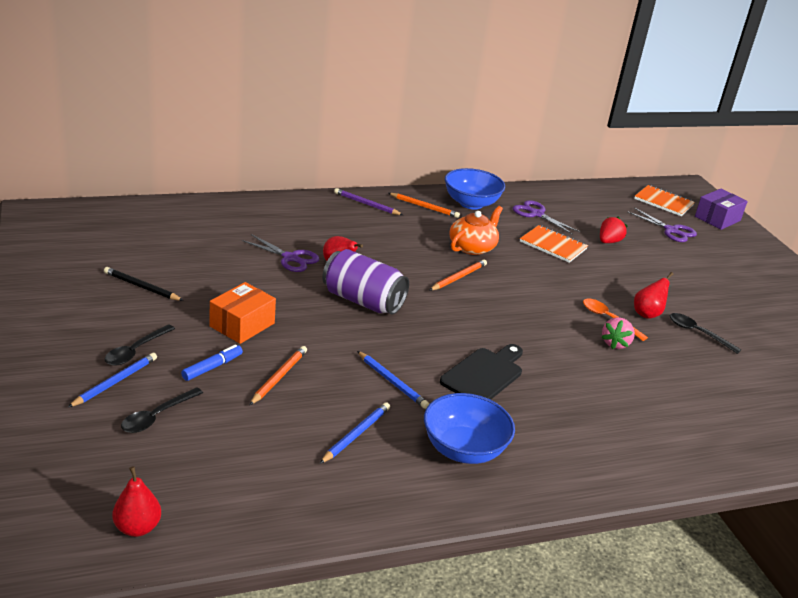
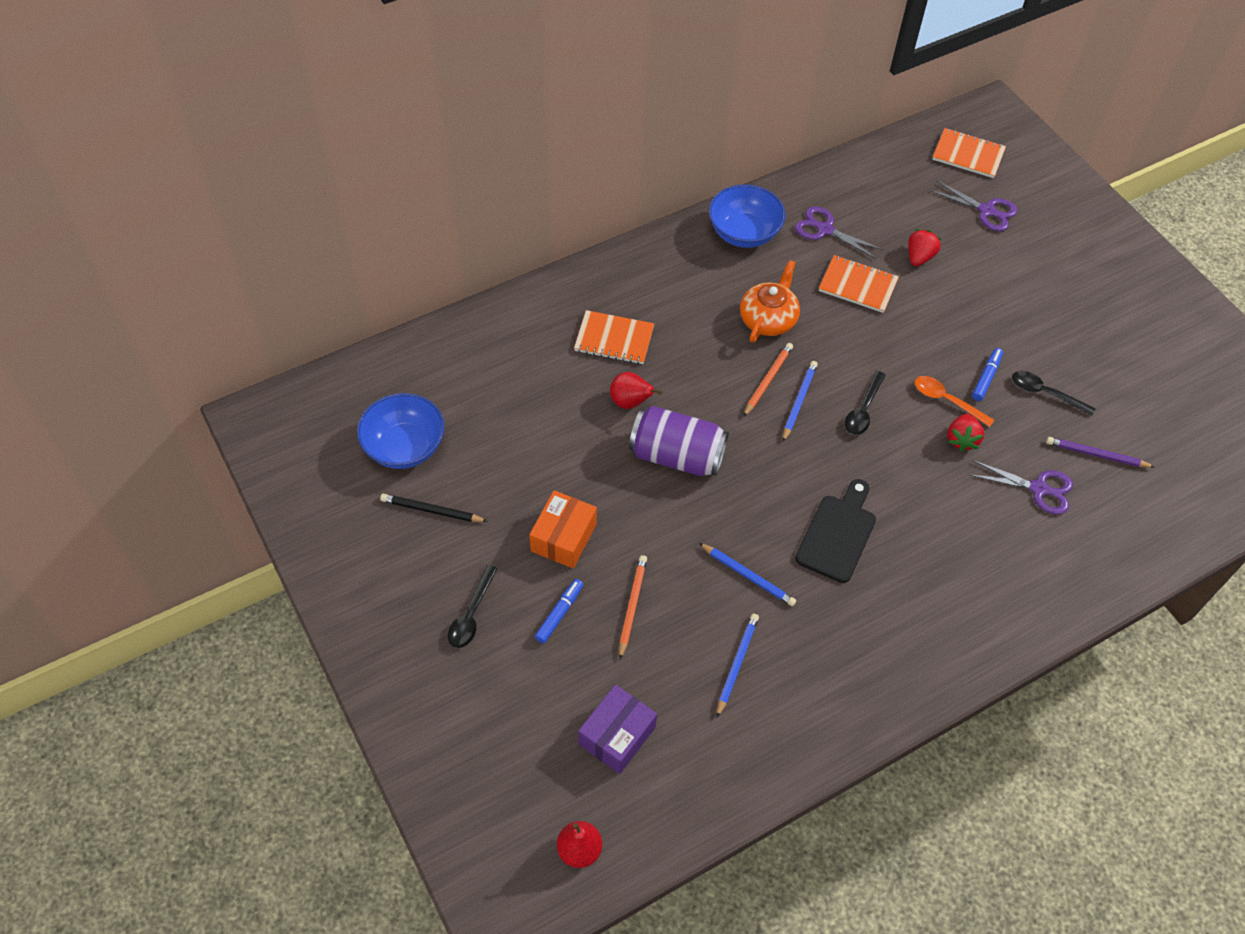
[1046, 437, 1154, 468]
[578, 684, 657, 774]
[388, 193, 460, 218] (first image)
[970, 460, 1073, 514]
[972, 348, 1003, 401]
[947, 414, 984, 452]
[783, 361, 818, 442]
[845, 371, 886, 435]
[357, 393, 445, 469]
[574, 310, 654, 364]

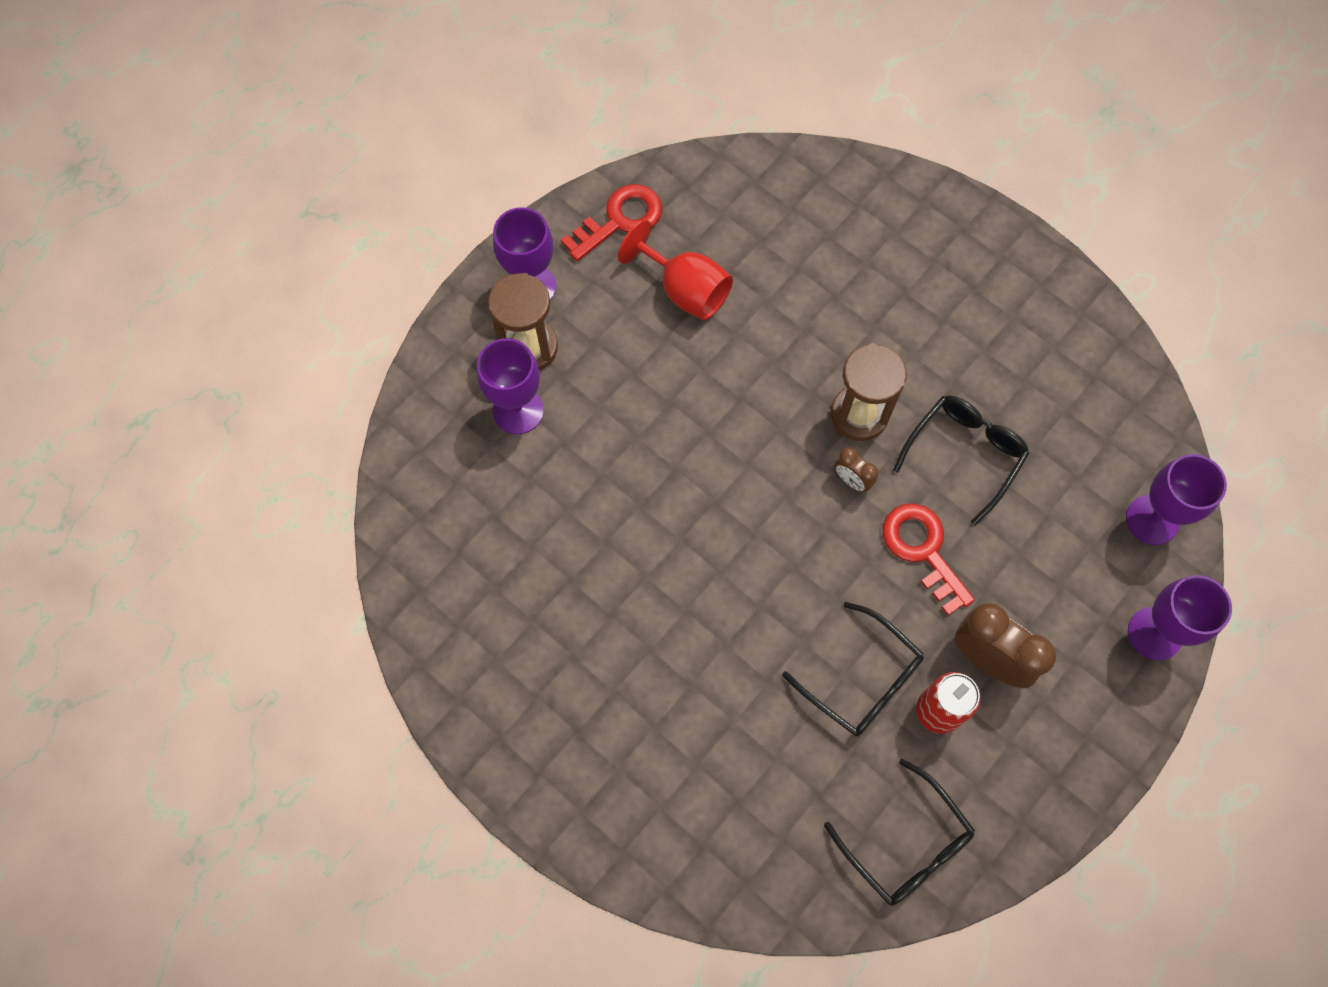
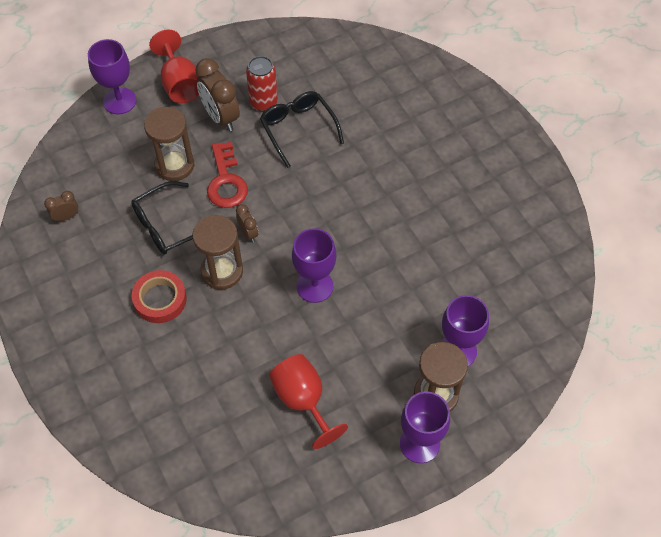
[561, 184, 662, 261] (first image)
[292, 228, 336, 303]
[824, 759, 975, 906] (first image)
[149, 30, 199, 103]
[144, 107, 194, 181]
[44, 191, 78, 222]
[132, 270, 187, 323]

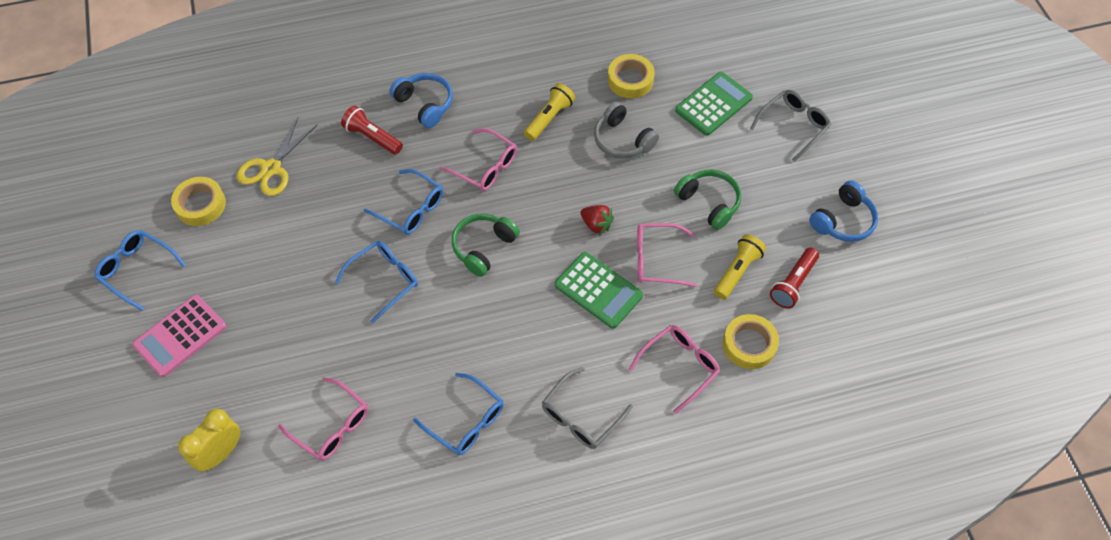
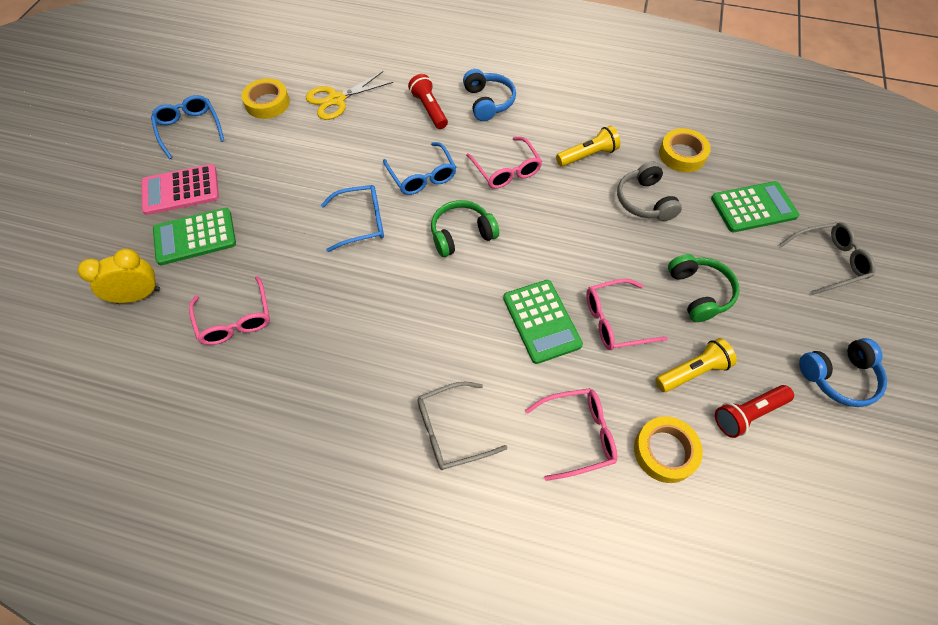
[580, 205, 614, 235] (first image)
[586, 279, 668, 350]
[413, 373, 504, 455] (first image)
[153, 208, 236, 265]

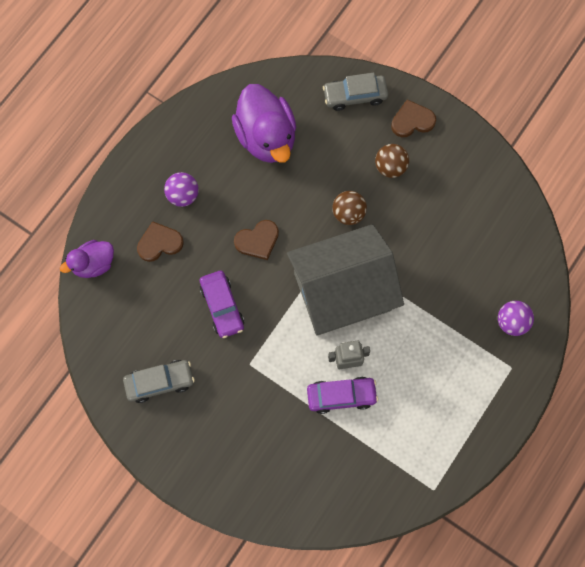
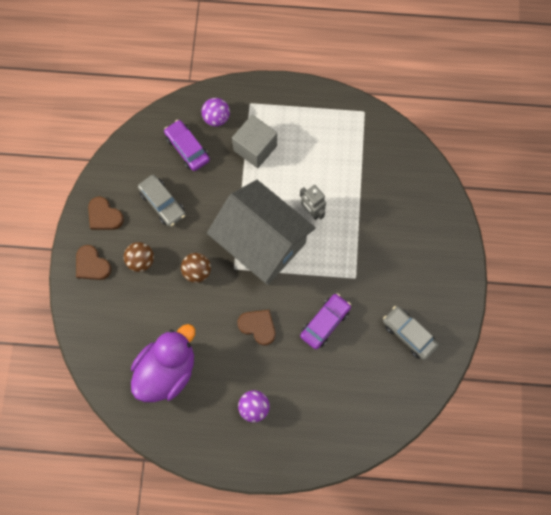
[138, 175, 186, 227]
[88, 196, 124, 230]
[60, 240, 114, 278] (first image)
[164, 120, 210, 171]
[232, 115, 277, 168]

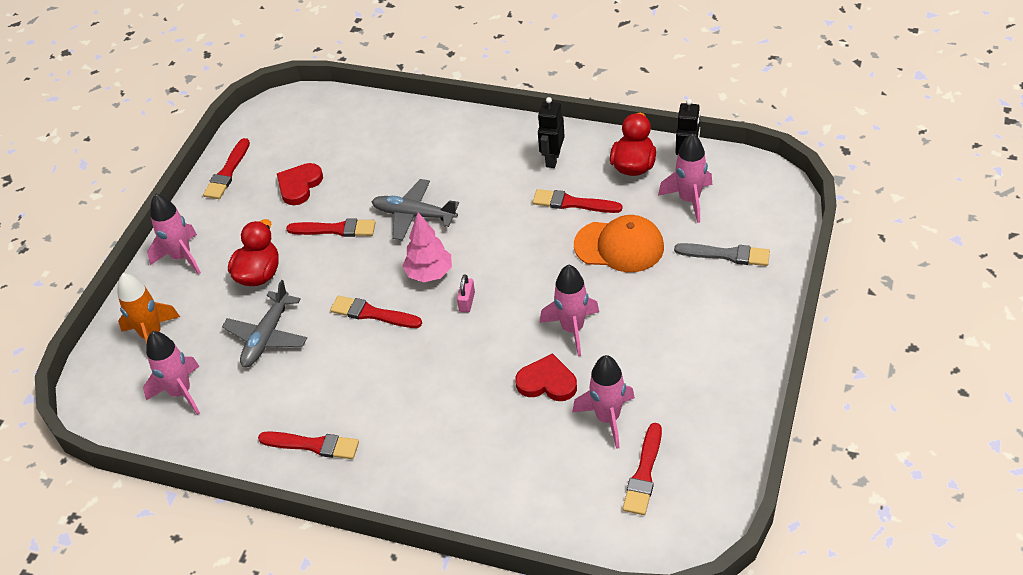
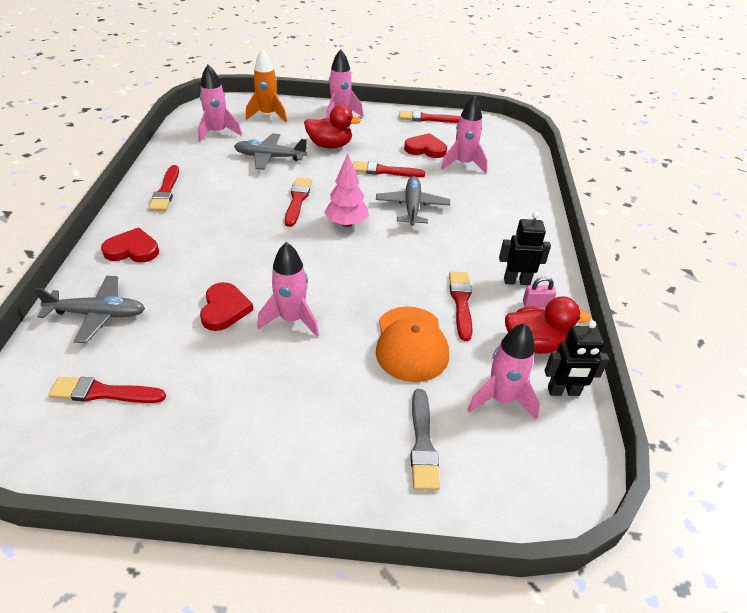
[353, 161, 425, 177]
[523, 276, 556, 307]
[441, 96, 487, 173]
[101, 228, 159, 263]
[34, 276, 145, 343]

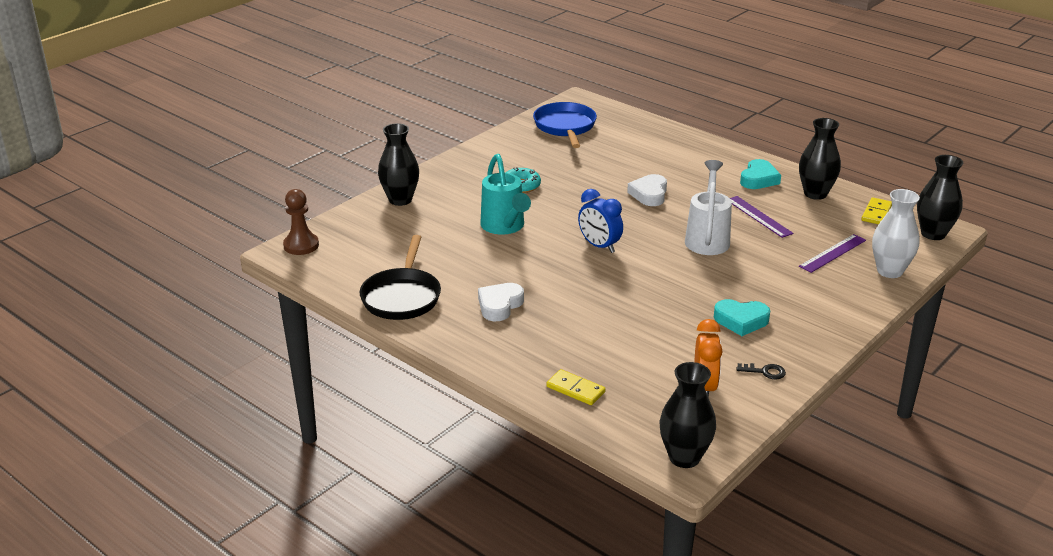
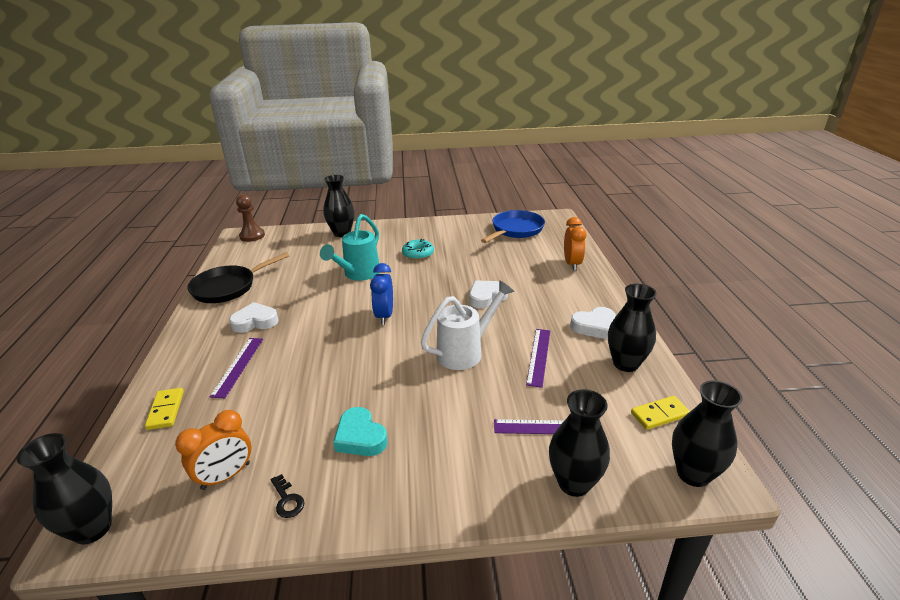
[570, 307, 616, 339]
[549, 389, 610, 497]
[564, 217, 587, 271]
[210, 338, 263, 398]

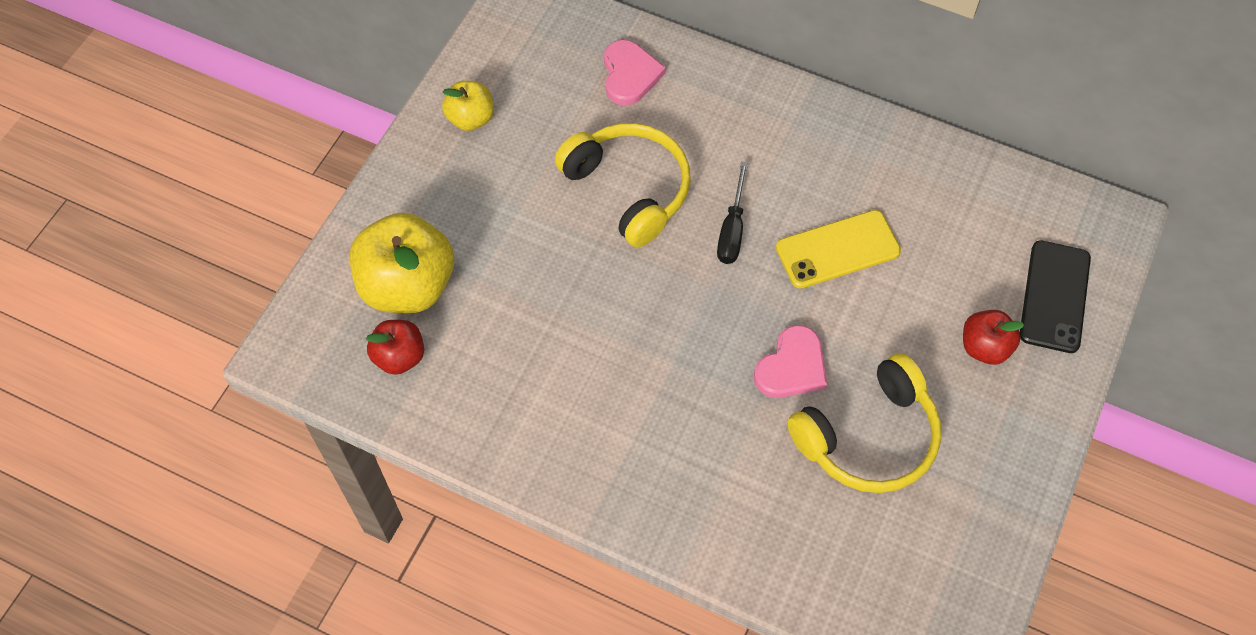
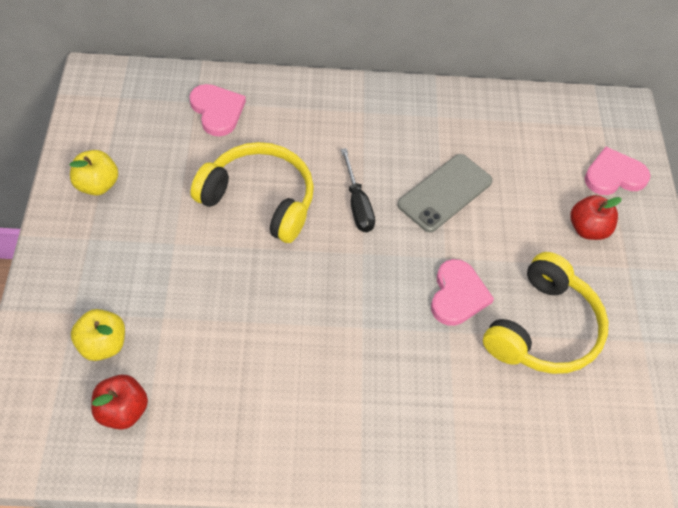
[397, 154, 493, 233]
[71, 309, 125, 361]
[585, 147, 651, 195]

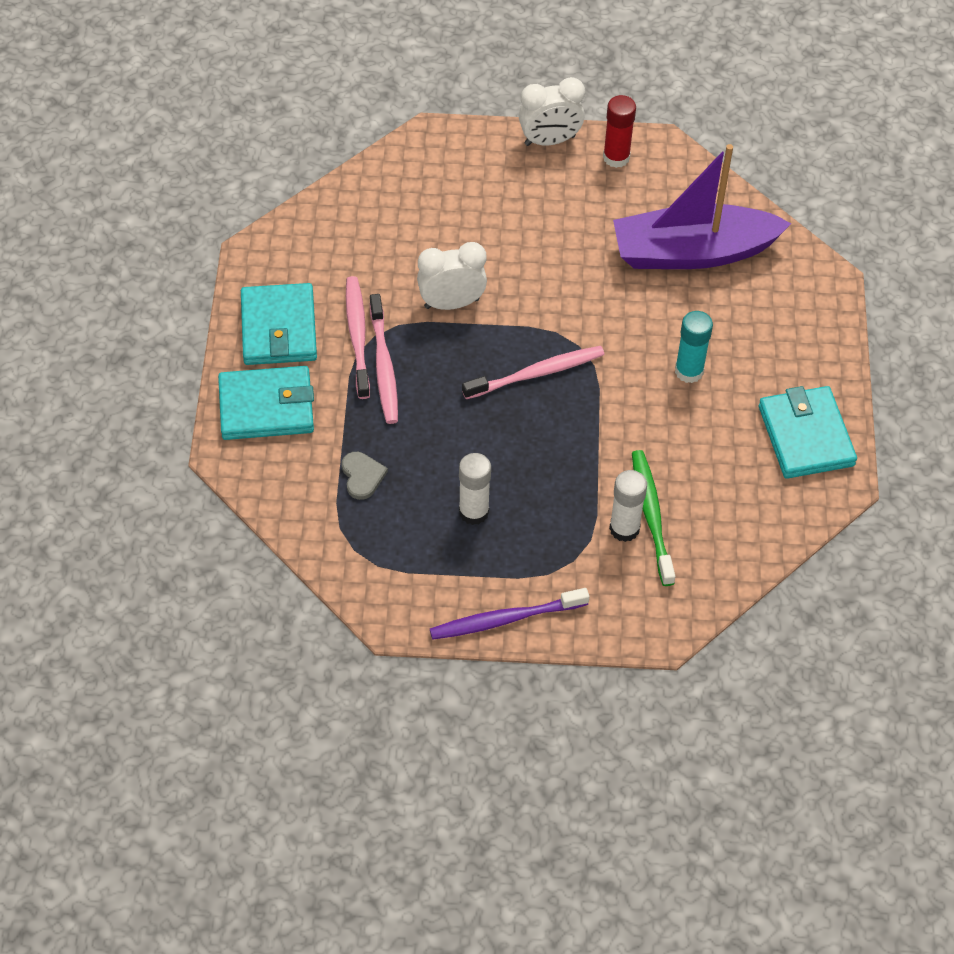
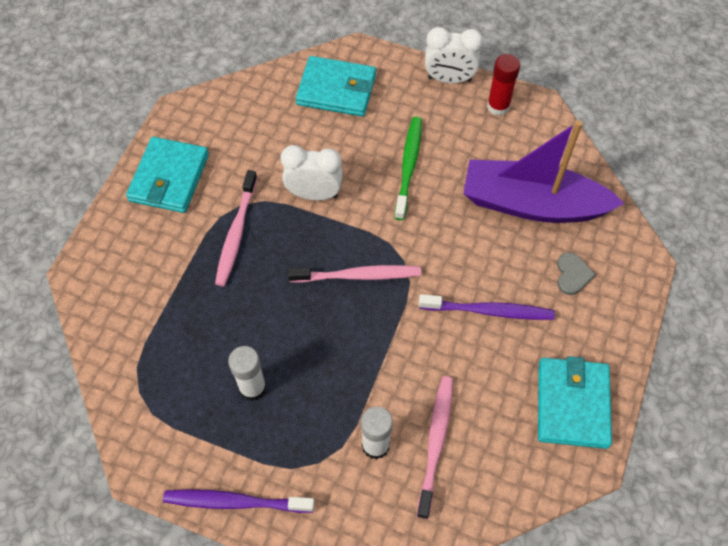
[417, 376, 453, 519]
[419, 294, 555, 320]
[296, 56, 376, 117]
[394, 117, 422, 220]
[557, 252, 596, 295]

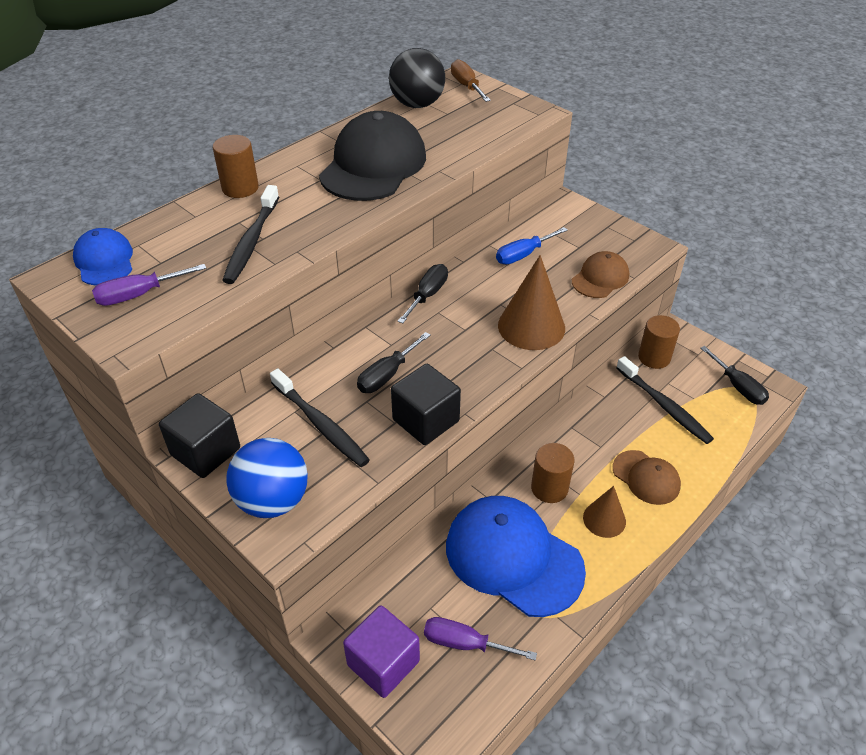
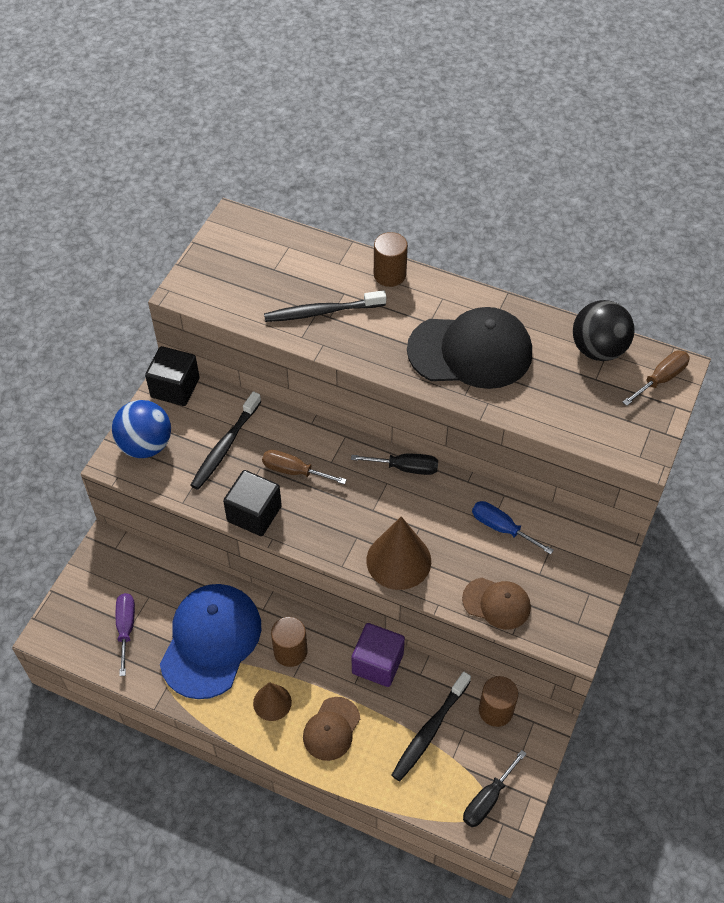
[73, 228, 133, 285] (first image)
[92, 264, 206, 306] (first image)
[262, 450, 347, 484]
[352, 623, 405, 687]

